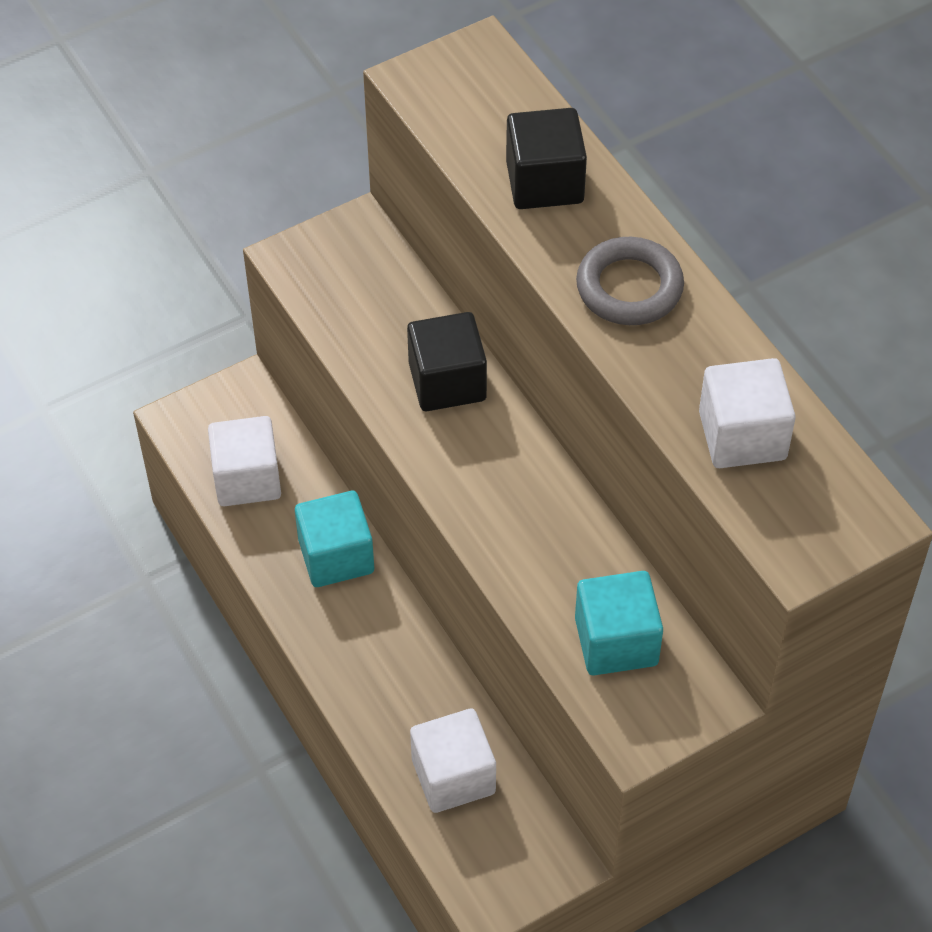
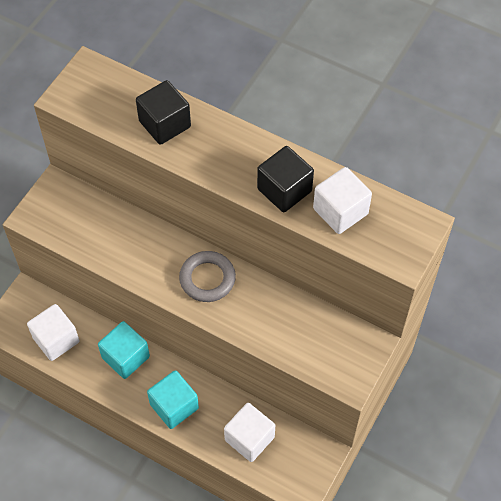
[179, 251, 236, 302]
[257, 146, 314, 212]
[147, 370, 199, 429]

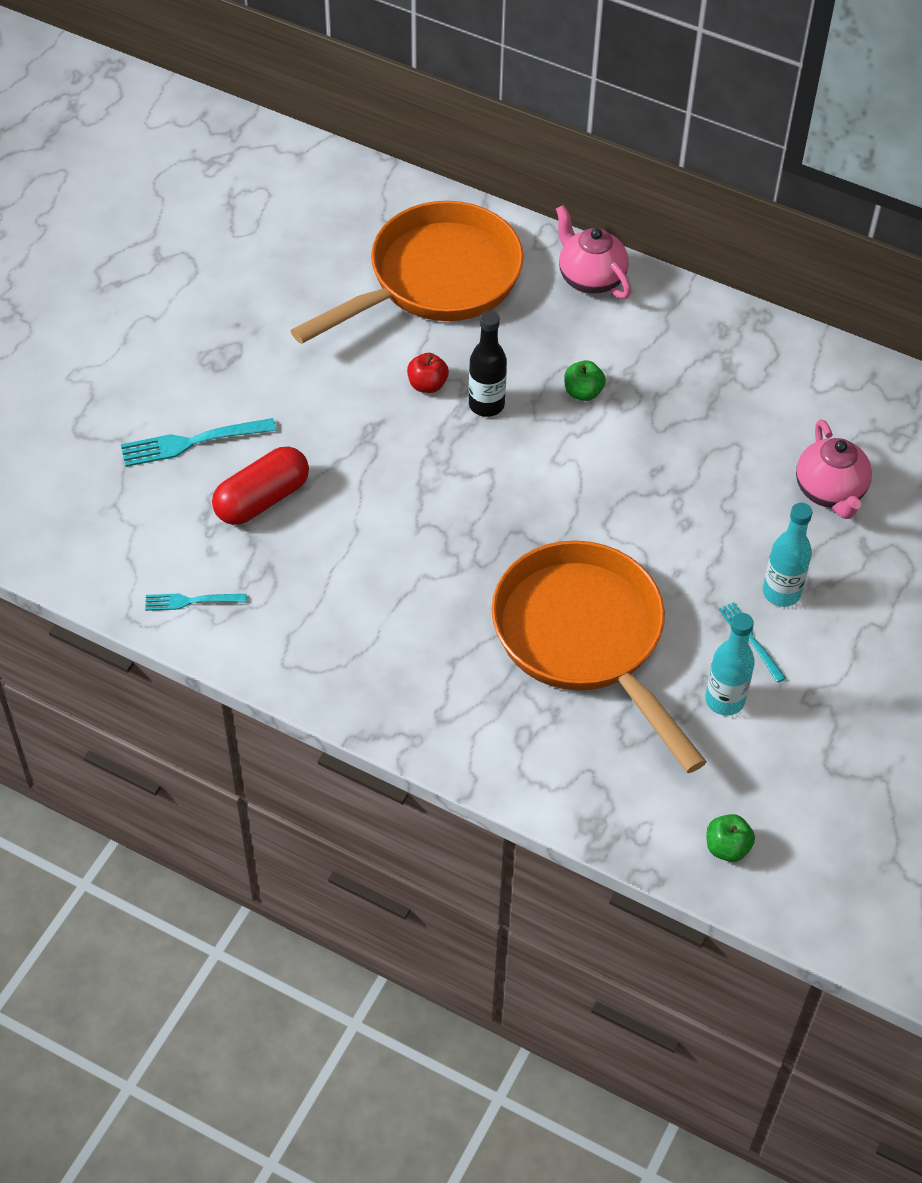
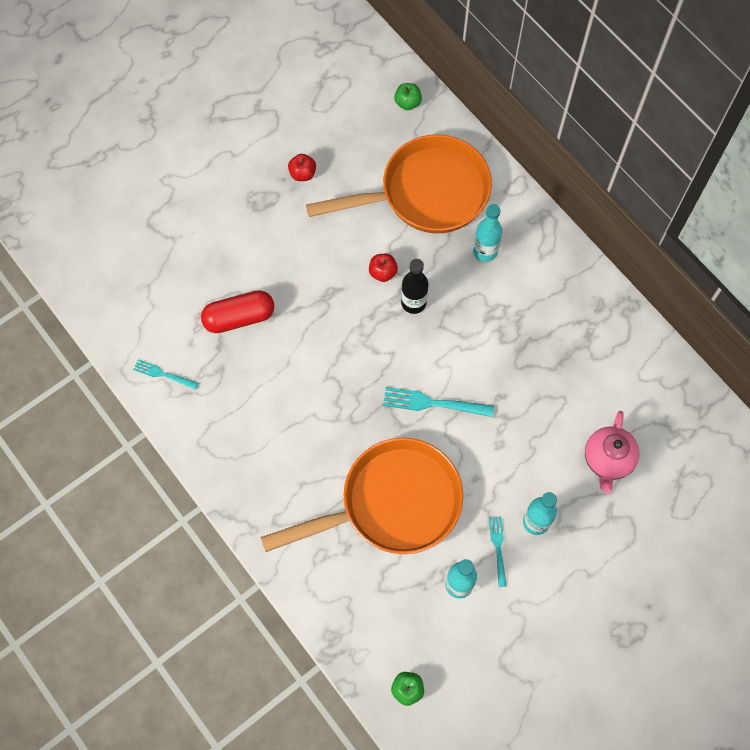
[556, 205, 631, 299] (first image)
[394, 83, 422, 110]
[383, 387, 494, 417]
[261, 437, 463, 554]
[288, 154, 316, 181]
[473, 204, 502, 262]

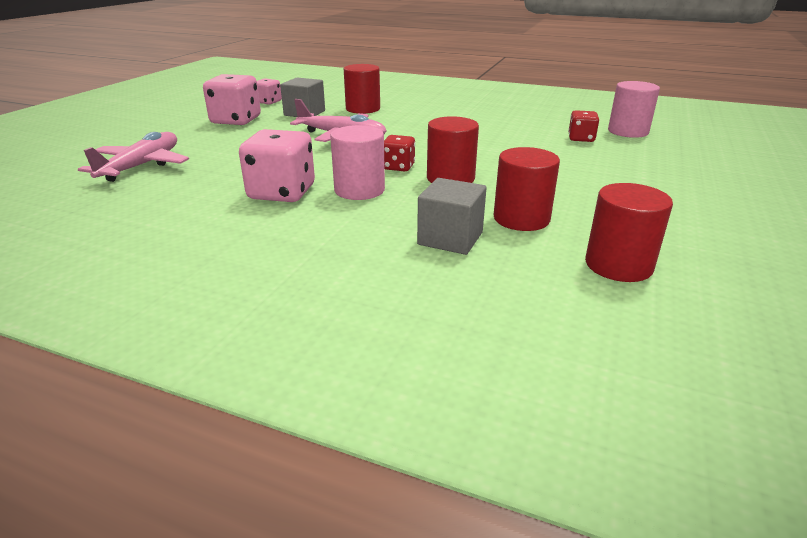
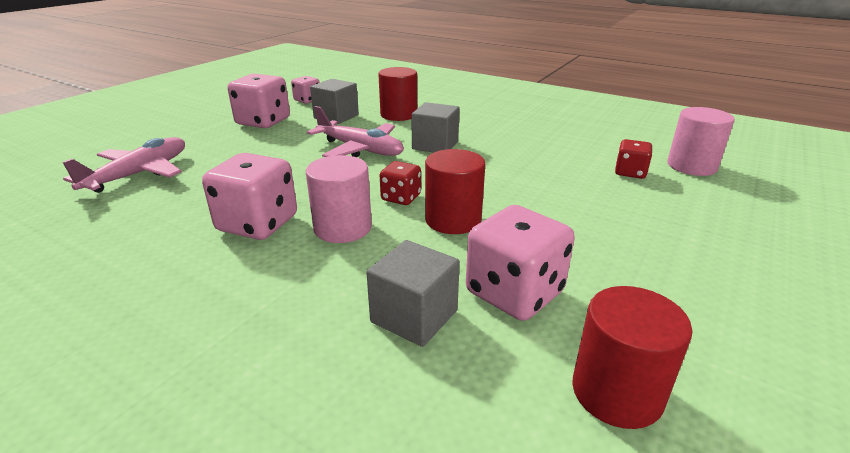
[466, 205, 575, 321]
[411, 102, 460, 153]

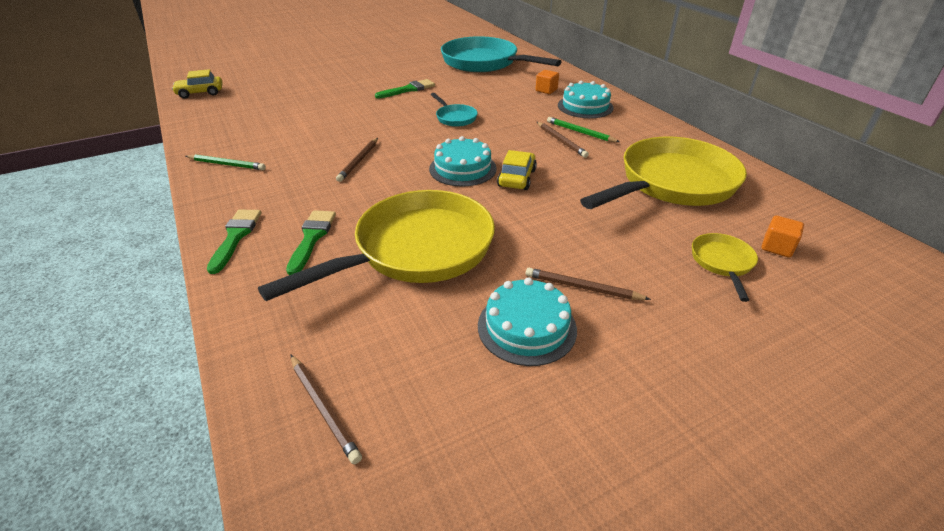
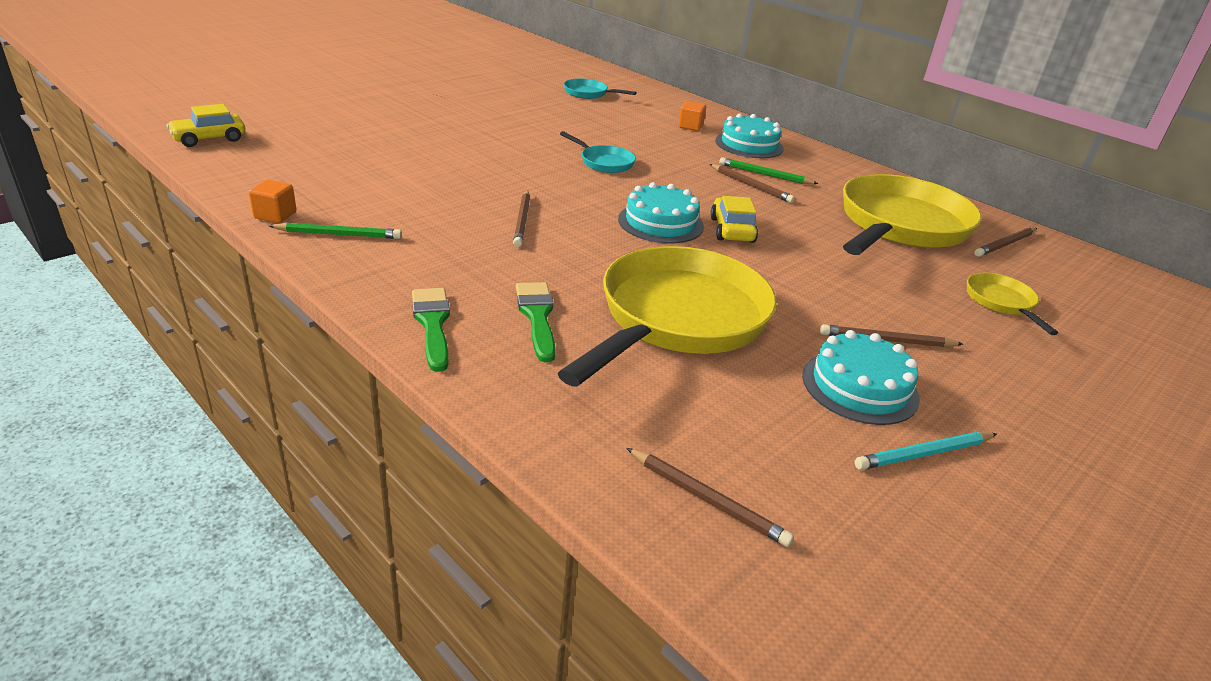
[564, 79, 637, 99]
[375, 79, 435, 99] (first image)
[249, 180, 297, 223]
[974, 228, 1037, 257]
[855, 432, 997, 470]

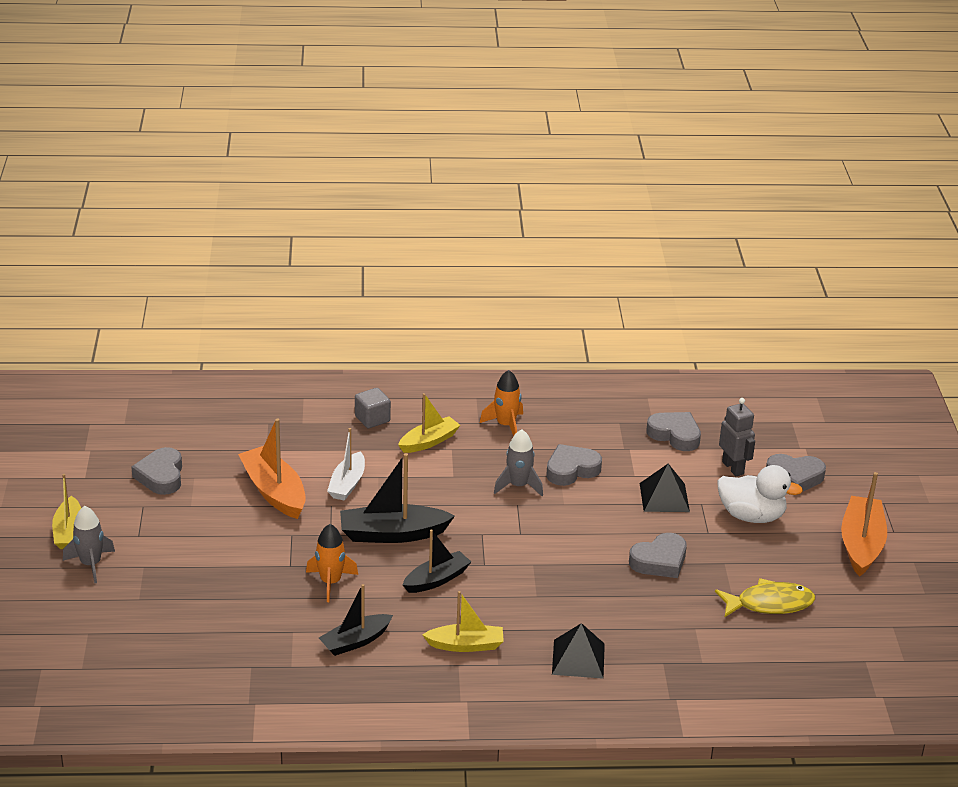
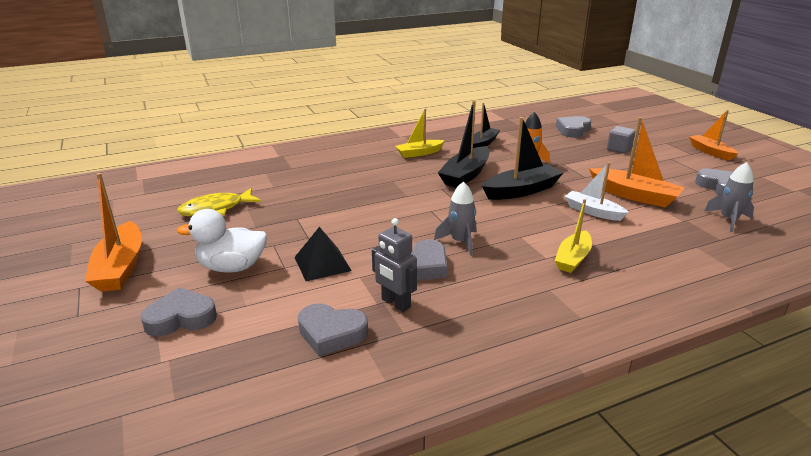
[480, 370, 523, 436] (first image)
[607, 126, 636, 154]
[372, 218, 417, 312]
[565, 162, 629, 221]
[689, 110, 738, 161]
[704, 162, 754, 232]
[438, 100, 490, 188]
[556, 116, 591, 138]
[552, 623, 605, 679] (first image)

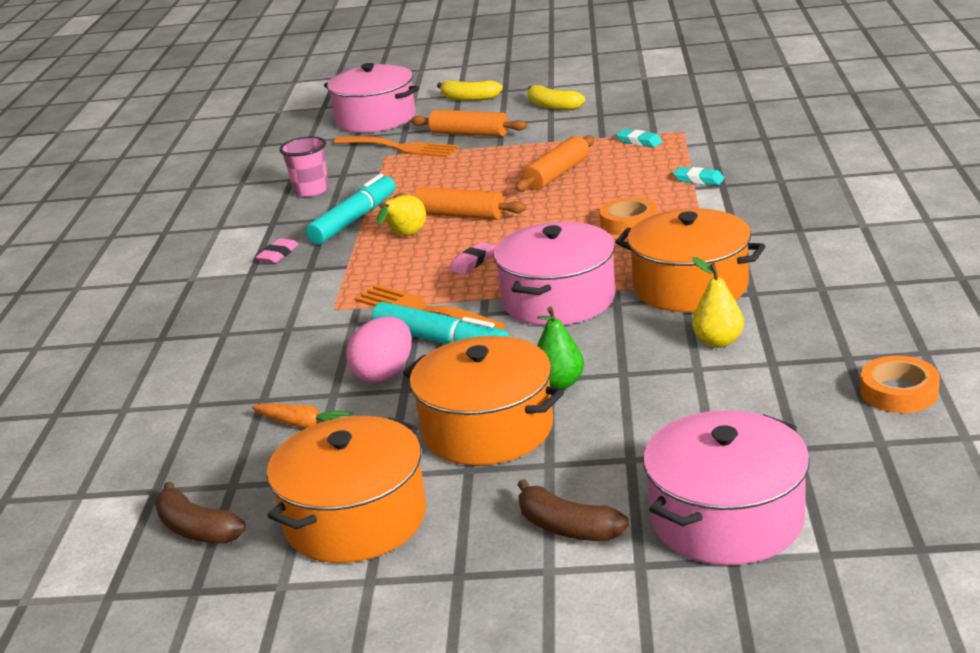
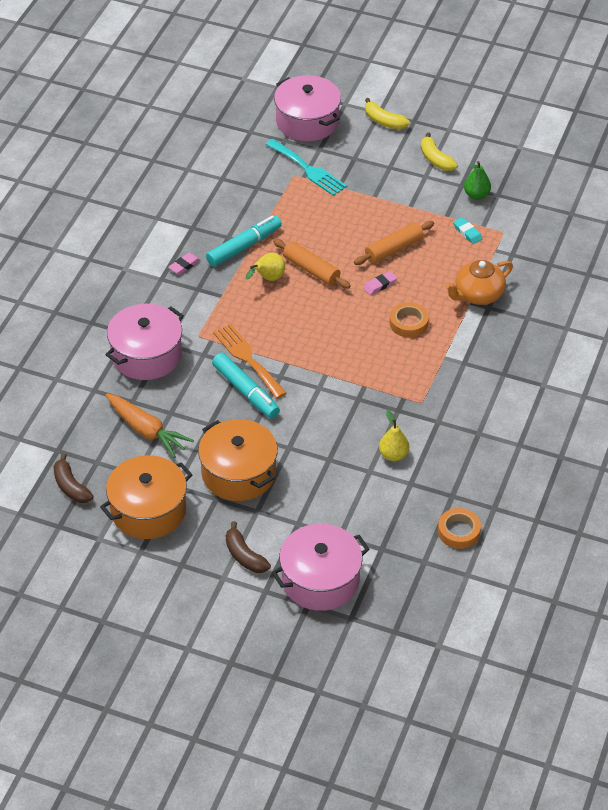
[411, 110, 527, 137] (first image)
[279, 136, 329, 197] (first image)
[265, 139, 347, 196]
[445, 260, 513, 305]
[615, 208, 765, 312] (first image)
[105, 304, 184, 380]
[363, 271, 397, 295]
[464, 161, 491, 200]
[346, 317, 412, 383] (first image)
[106, 393, 194, 458]

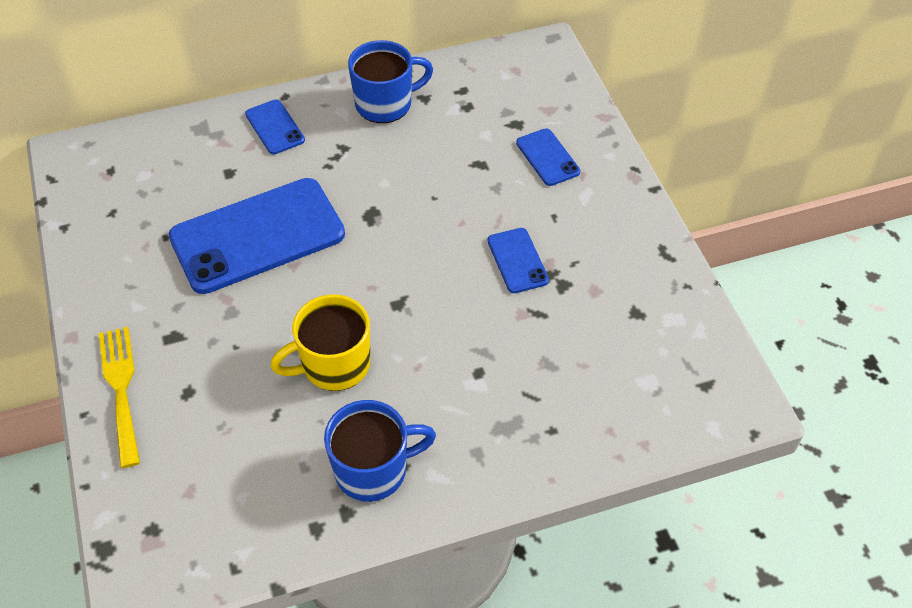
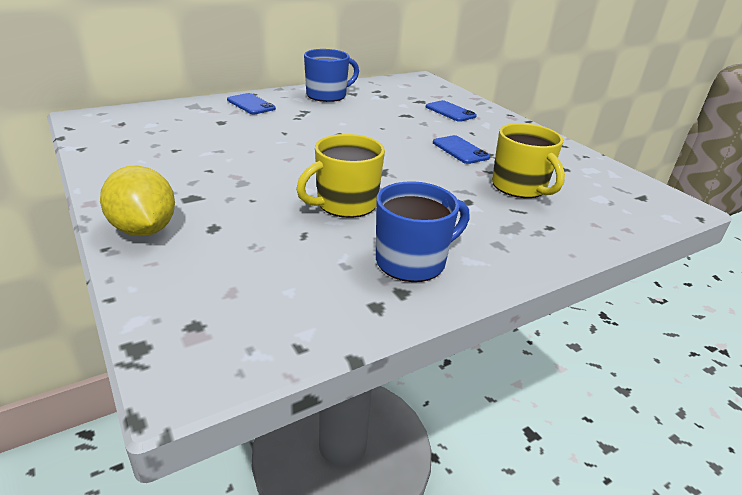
[169, 178, 345, 294] (first image)
[100, 166, 175, 236]
[492, 123, 565, 198]

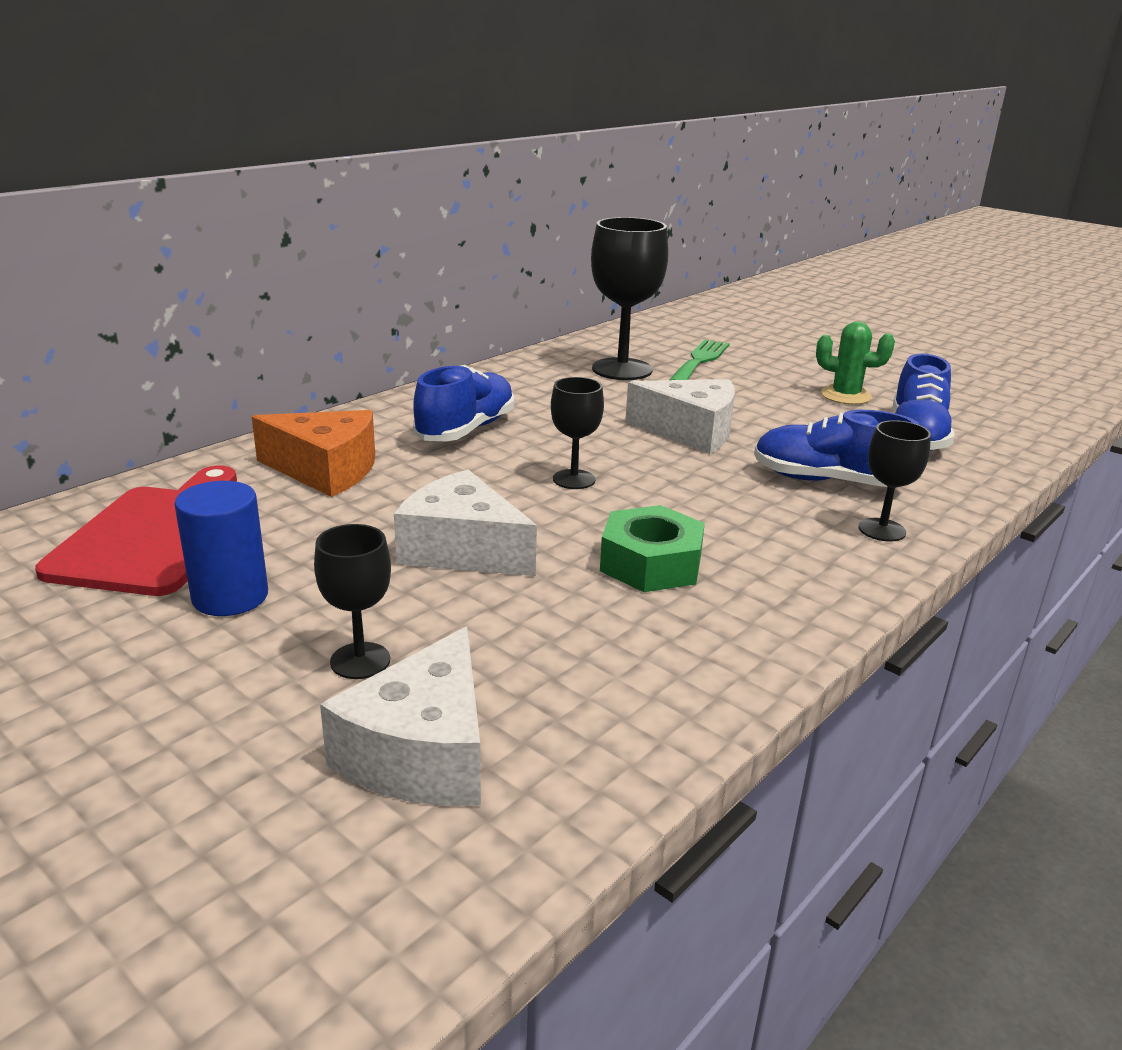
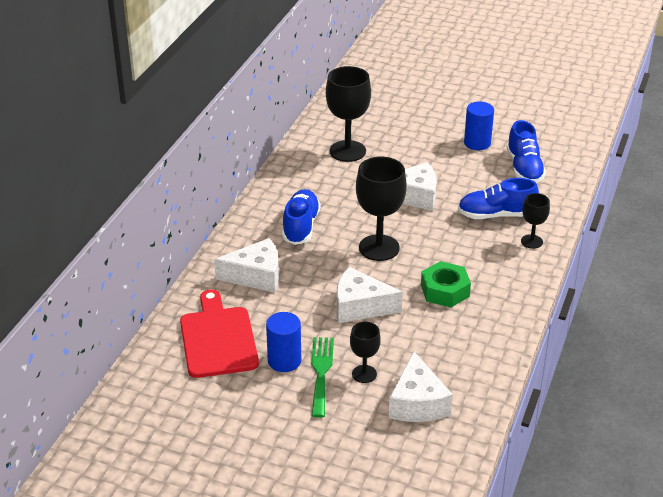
[464, 101, 494, 150]
[311, 337, 334, 418]
[356, 157, 407, 261]
[214, 238, 279, 293]

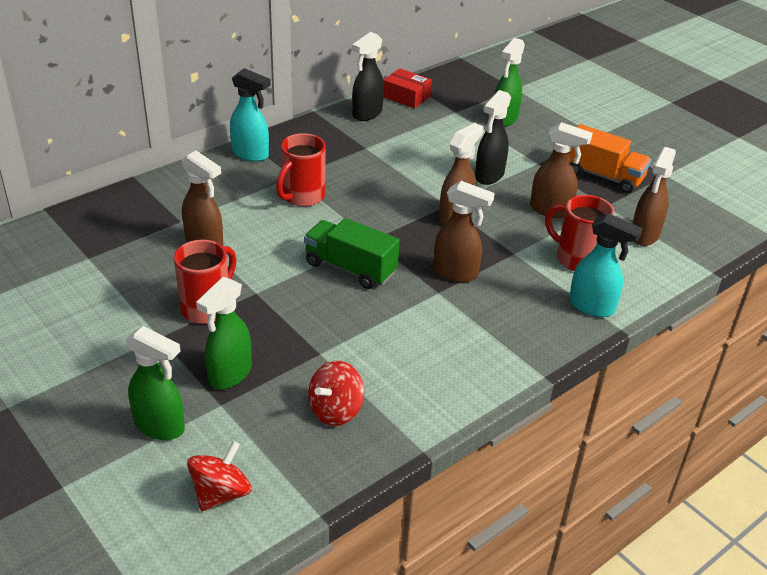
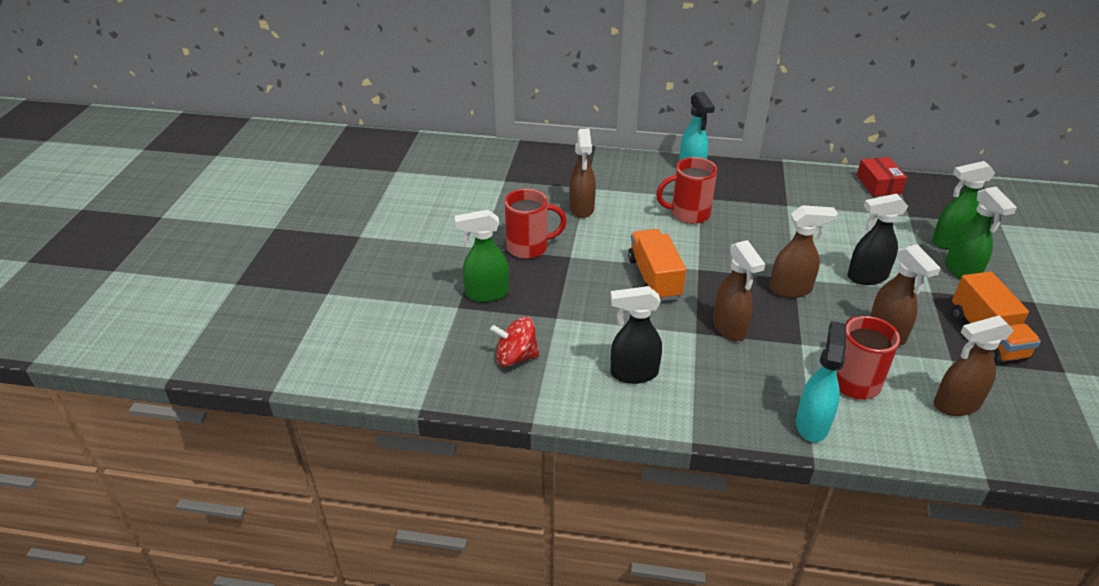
[610, 286, 662, 384]
[796, 321, 846, 442]
[628, 229, 686, 301]
[945, 187, 1017, 279]
[187, 441, 251, 511] (first image)

